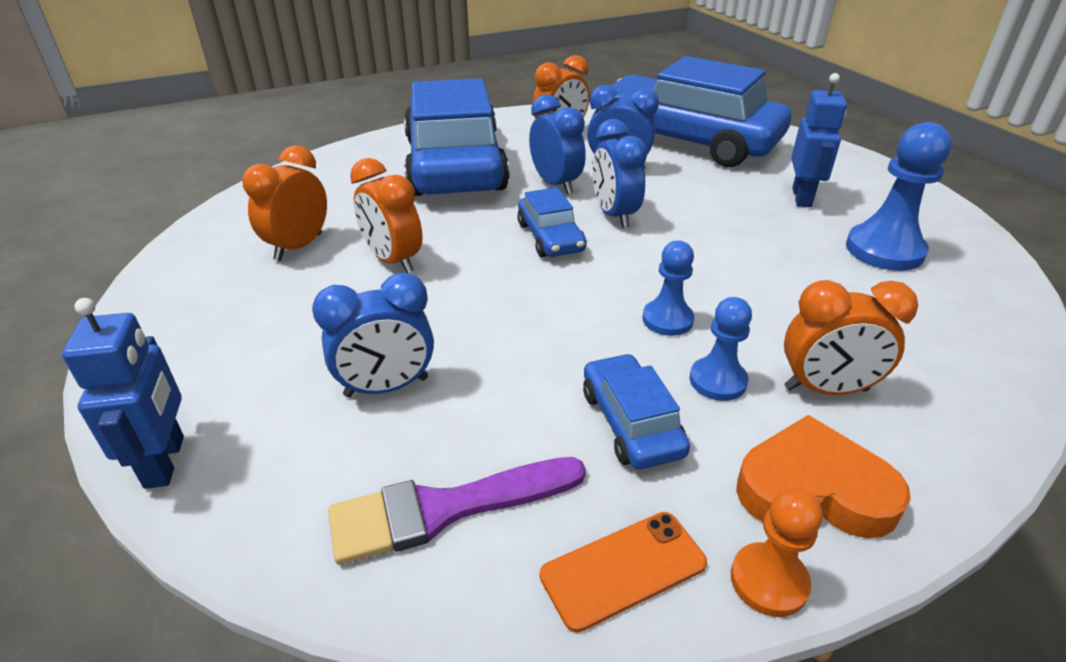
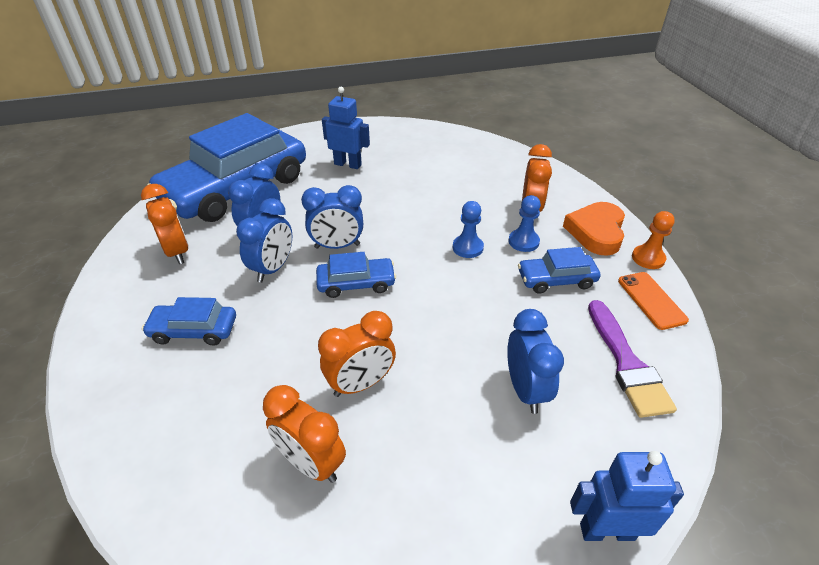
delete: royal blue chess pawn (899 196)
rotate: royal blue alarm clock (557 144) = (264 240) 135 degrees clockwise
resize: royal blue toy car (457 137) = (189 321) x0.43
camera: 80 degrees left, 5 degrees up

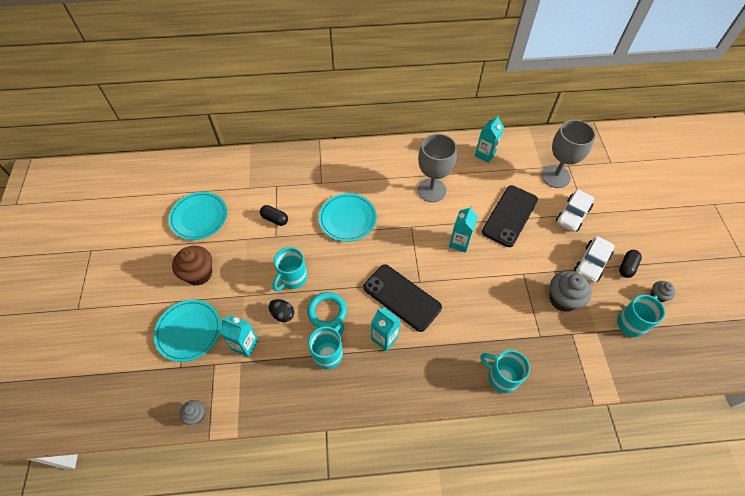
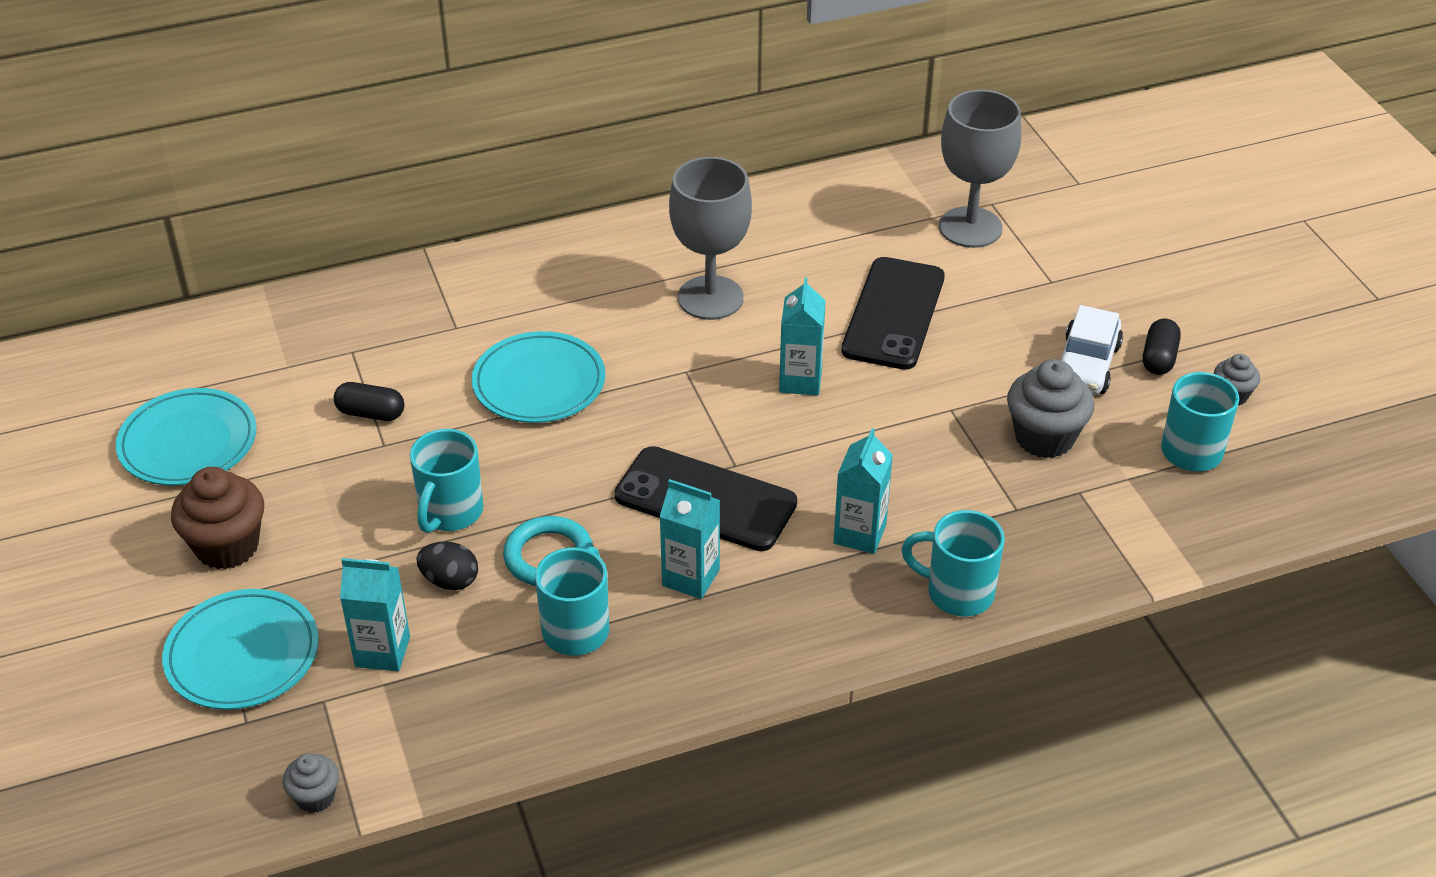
delete: white toy car (575 211)
move: aqua carton (489 139) to (863 491)
camera: 15 degrees left, 15 degrees down

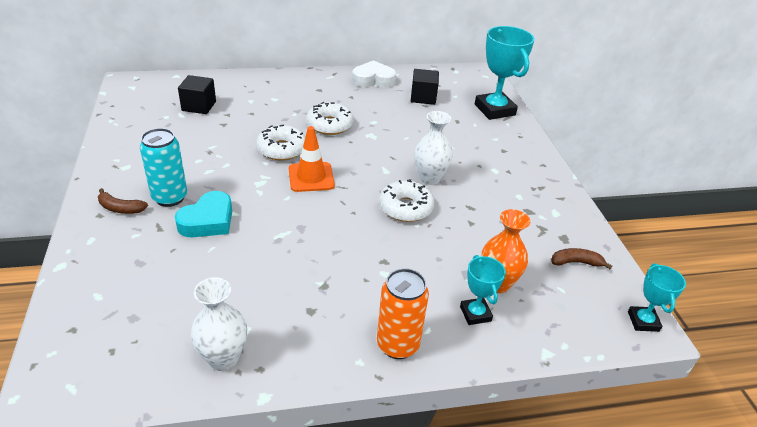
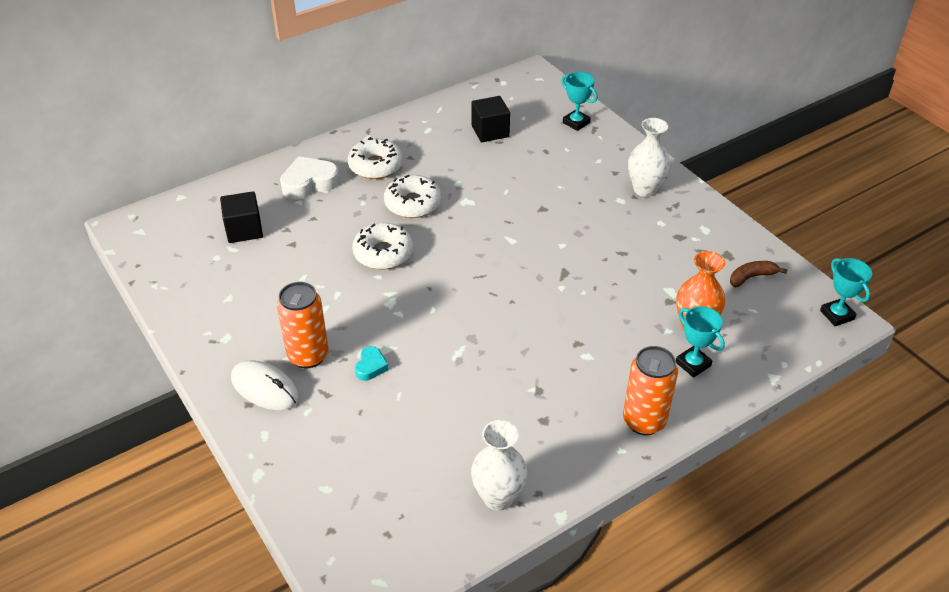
delete: orange-coloured safety cone (312 159)
move: white love heart (374 74) to (310 178); white donut (407 200) to (375 158); white vase (434 148) to (649 157)
replace: dark brown banana fruit (123 201) to white computer mouse (265 385)
recolor: aqua tin (163 167) to orange-coloured tin (303 325)
resize: aqua love heart (203 214) = (372 363) x0.54; aqua trophy (504 73) = (579 101) x0.54
camera: 20 degrees left, 5 degrees up

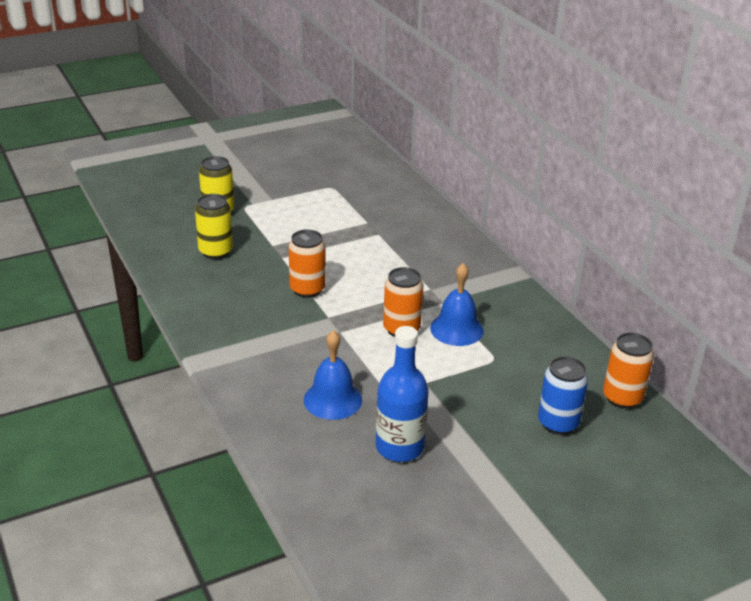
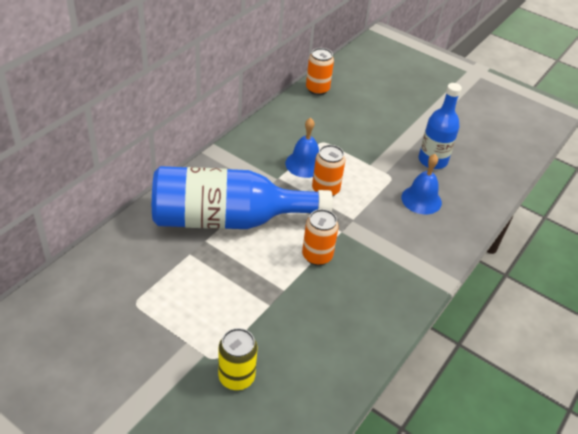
delete: golden tin (214 226); royal blue tin (563 395)
insert: royal blue flask (242 197)
camera: 120 degrees left, 10 degrees up

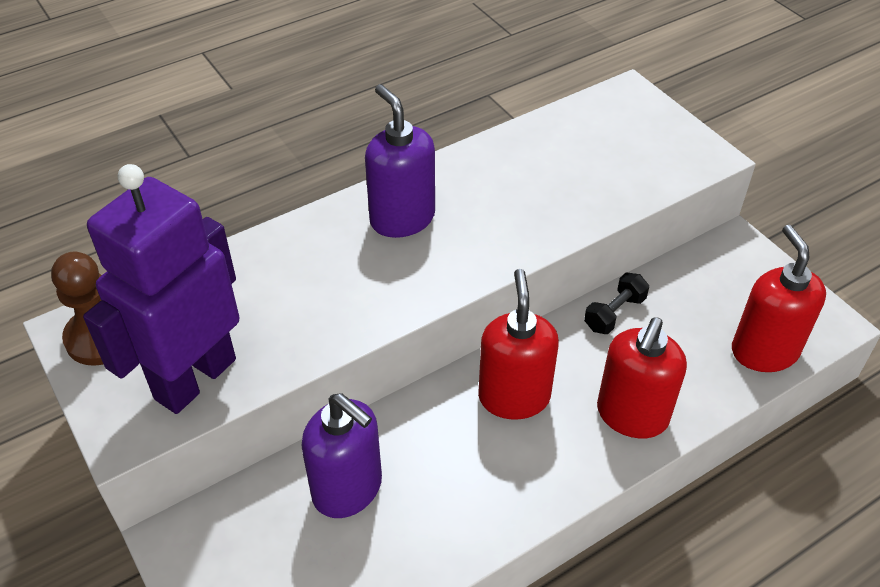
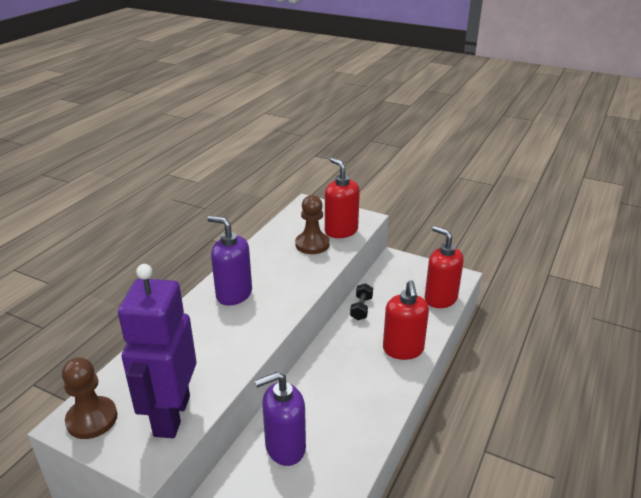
insert: dark brown chess pawn (312 224)
move: scarlet soap dispenser (518 344) to (342 197)
rotate: royal purple soap dispenser (342 455) = (280 419) 150 degrees clockwise
camera: 30 degrees left, 15 degrees down

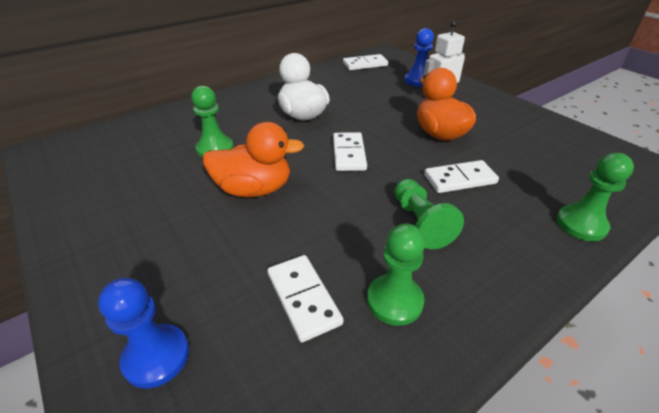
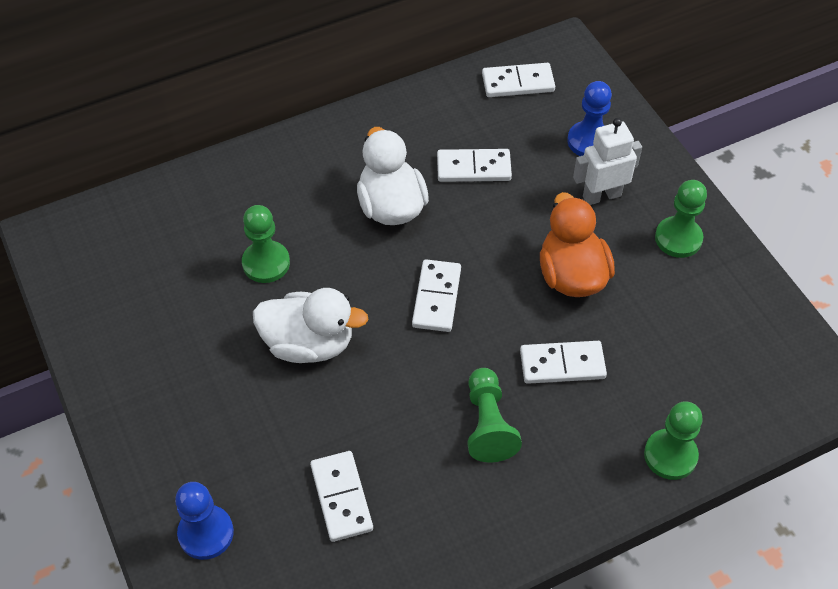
insert: white domino (474 165)
move: green chess pawn (396 274) to (681 219)
recolor: orange-coloured toy duck (253 159) to white toy duck (311 325)
camera: 10 degrees right, 15 degrees up

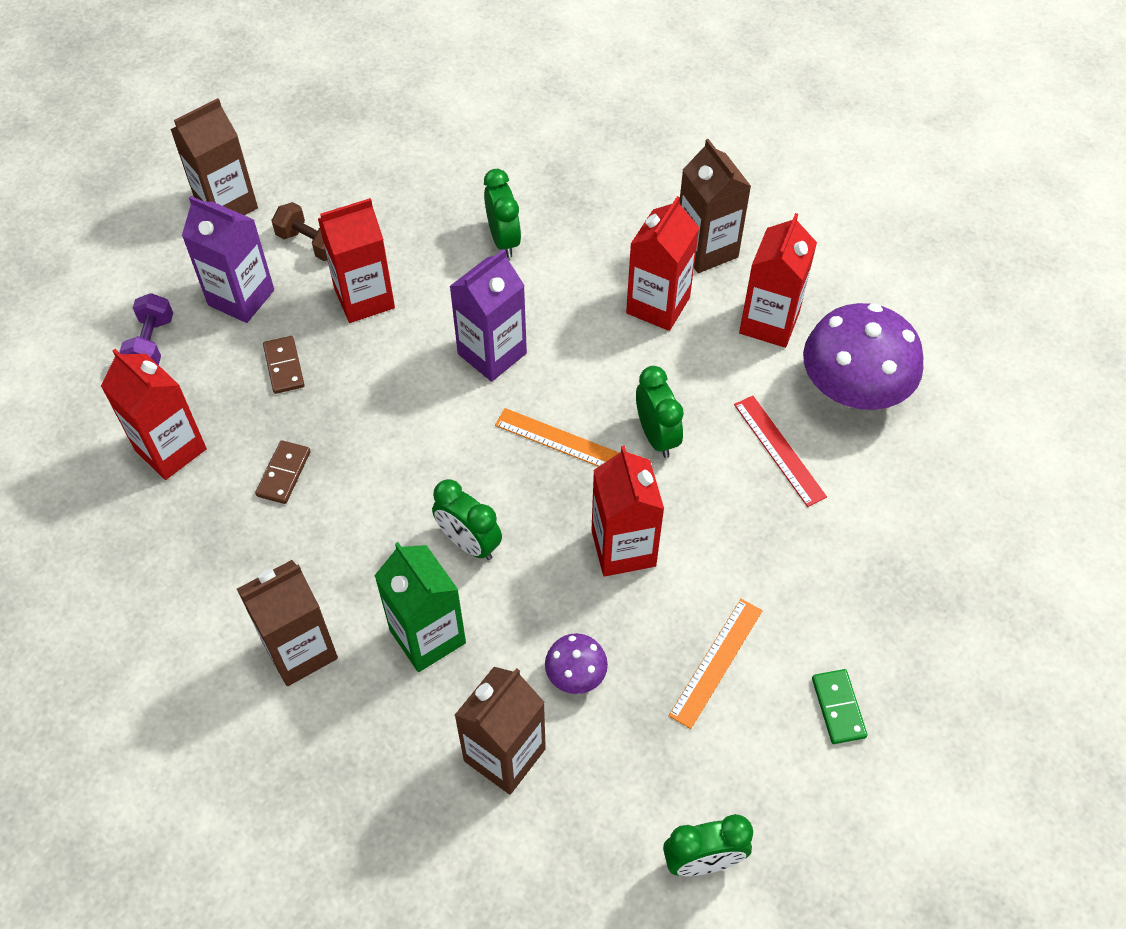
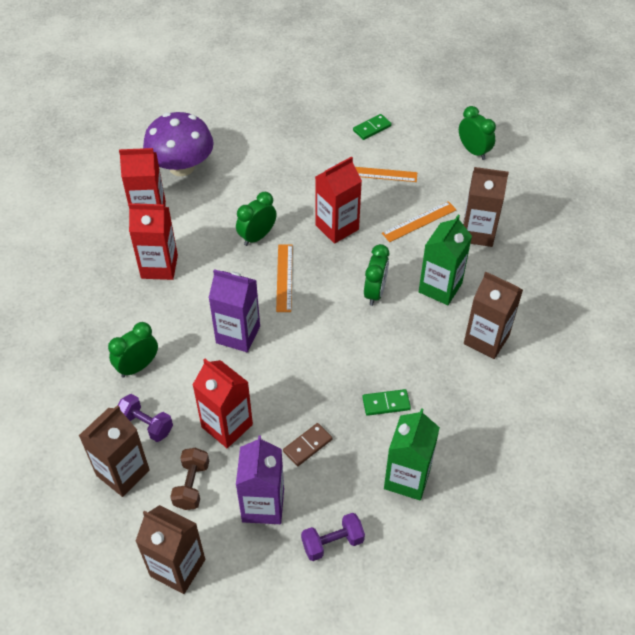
delete: scarlet ruler (780 451)
insert: royal purple dumbbell (145 418)
move: dark brown carton (715 206) to (114 451)
replace: royal purple toadstool (576 663) to orange-coloured ruler (419 221)
recolor: scarlet carton (154 414) to green carton (412 454); dark brown domino (283 472) to green domino (386 402)
camera: 115 degrees left, 5 degrees down

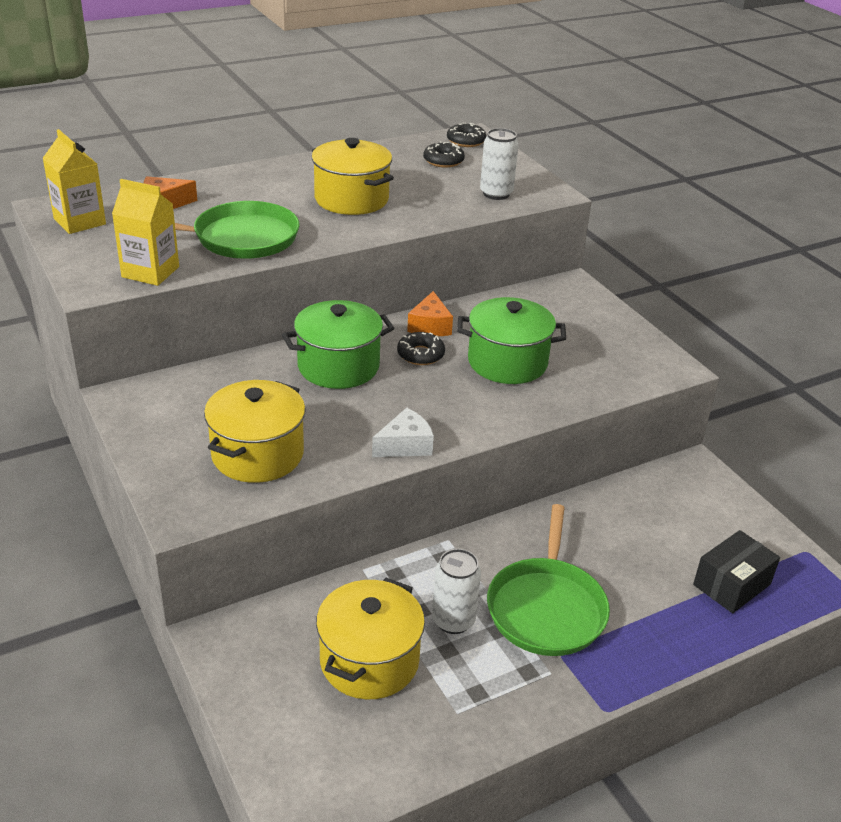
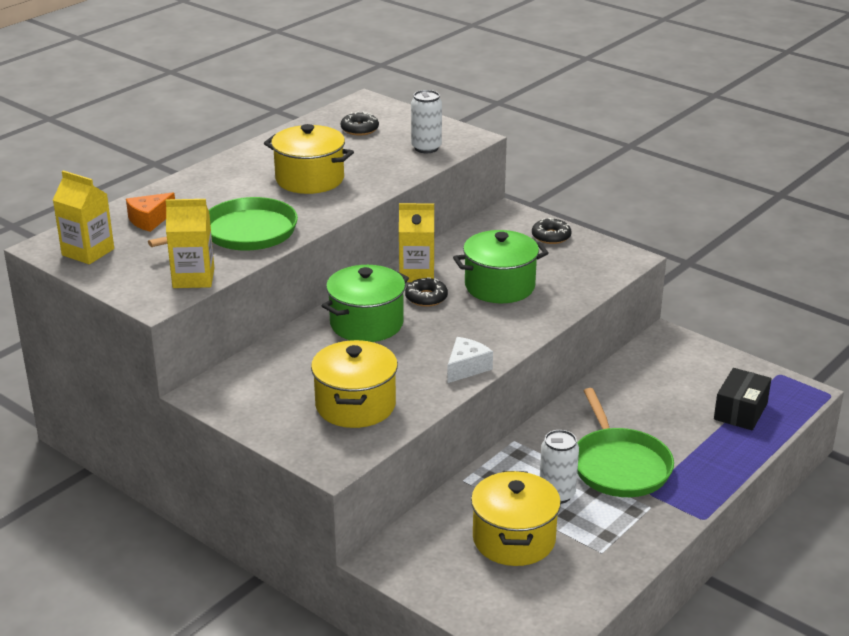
move: ebony donut (467 135) to (552 231)
replace: orange-coloured piece of cheese (430 313) to golden carton (417 242)
camera: 20 degrees left, 5 degrees down

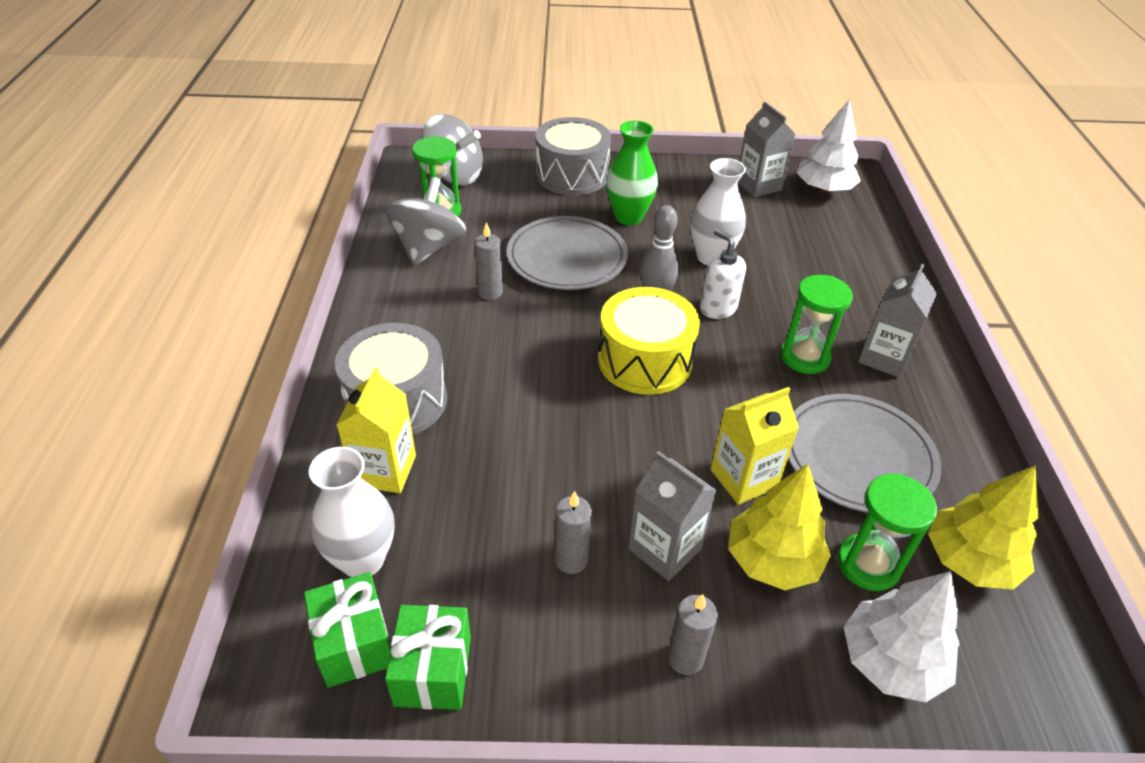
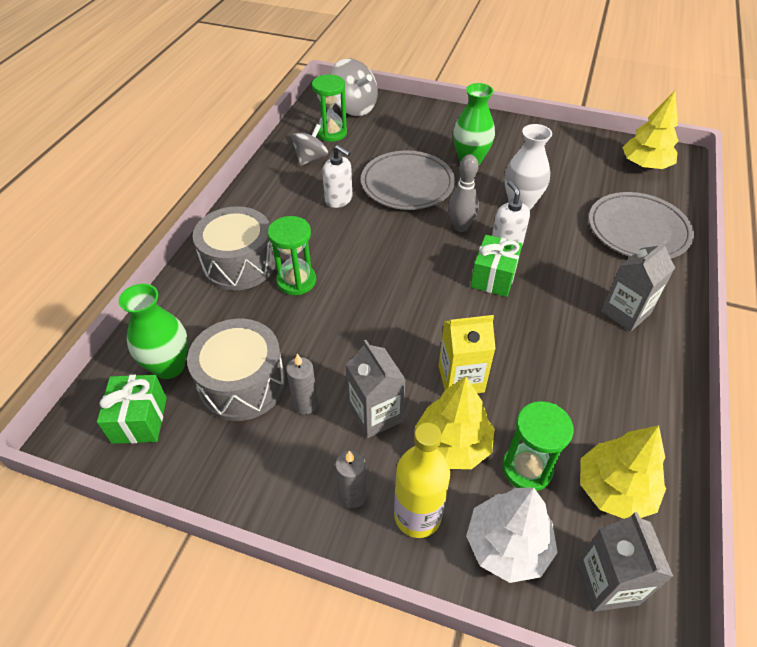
delete: golden carton (376 430); golden snare drum (649 341)
insert: golden flask (422 480)
move: green wrapped gift (428 657) to (496 266); ash-grey snare drum (573 156) to (236 370); ash-grey carton (766 149) to (624 562); green sand timer (816 324) to (292 255); ash-grey plate (865 453) to (641 225)
replace: ash-grey pillar candle (488 261) to white soap dispenser (337 176)
recolor: white vase (351 512) to green vase (153 331); white fir tree (828 146) to golden fir tree (650 130)
resize: ash-grey toy top (425 221) = (309 145) x0.66
camera: 20 degrees right, 5 degrees up

